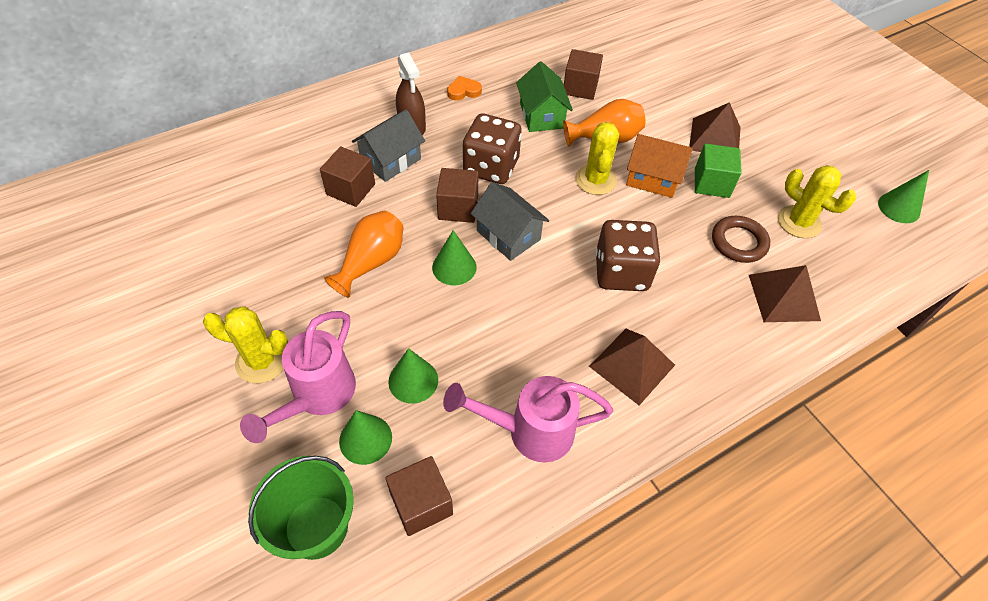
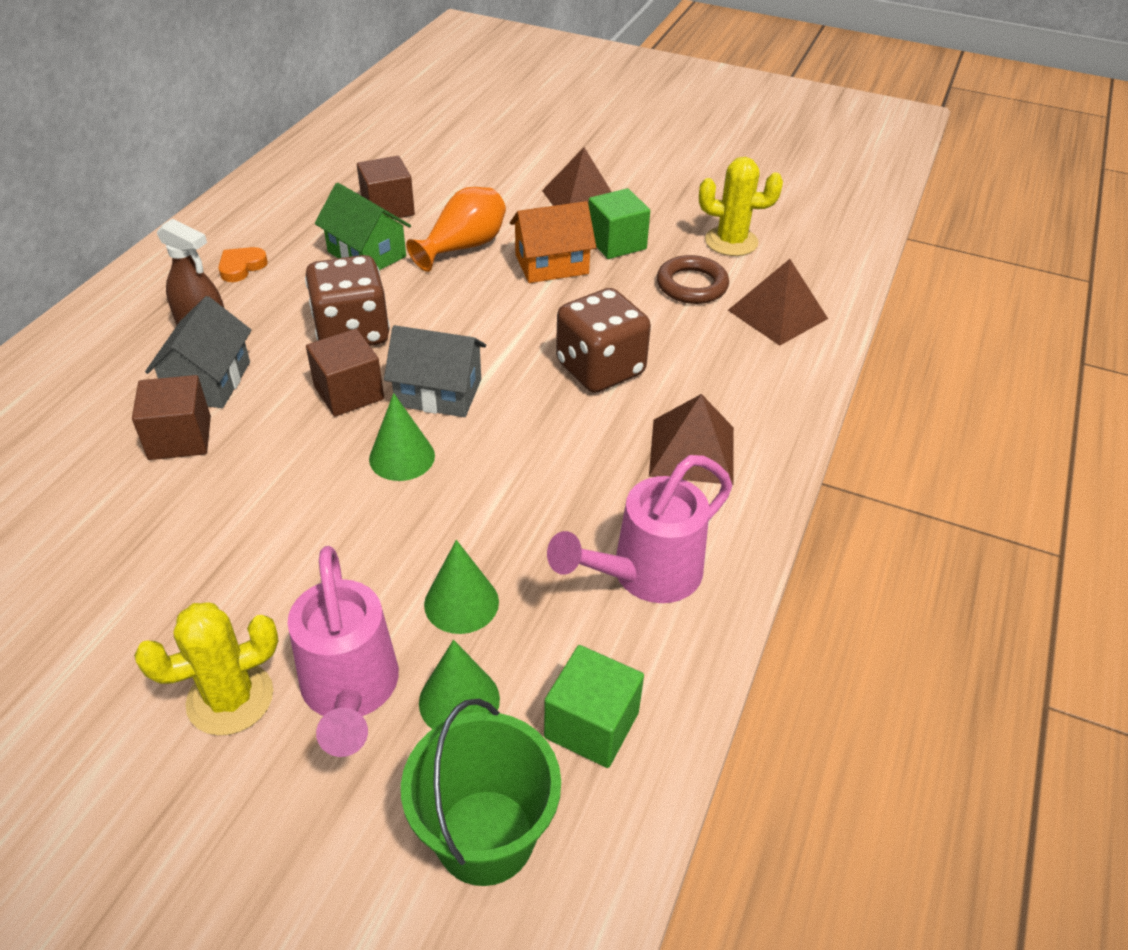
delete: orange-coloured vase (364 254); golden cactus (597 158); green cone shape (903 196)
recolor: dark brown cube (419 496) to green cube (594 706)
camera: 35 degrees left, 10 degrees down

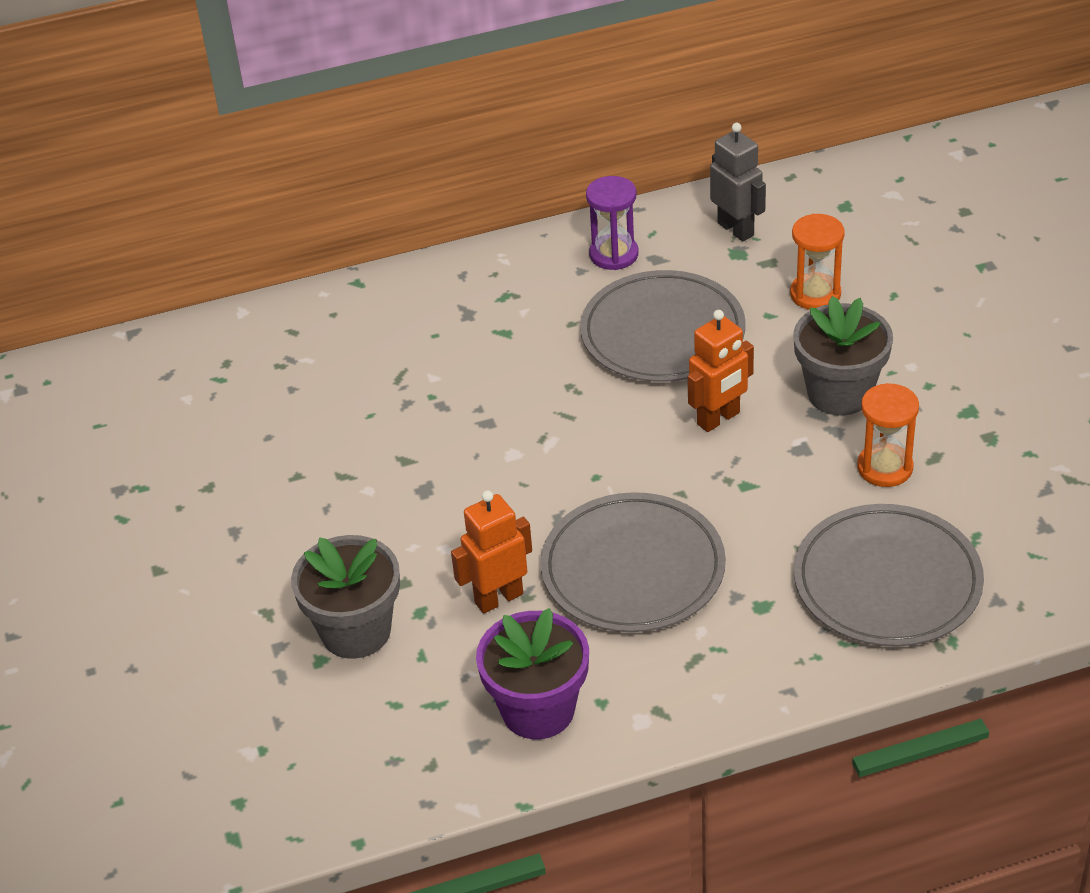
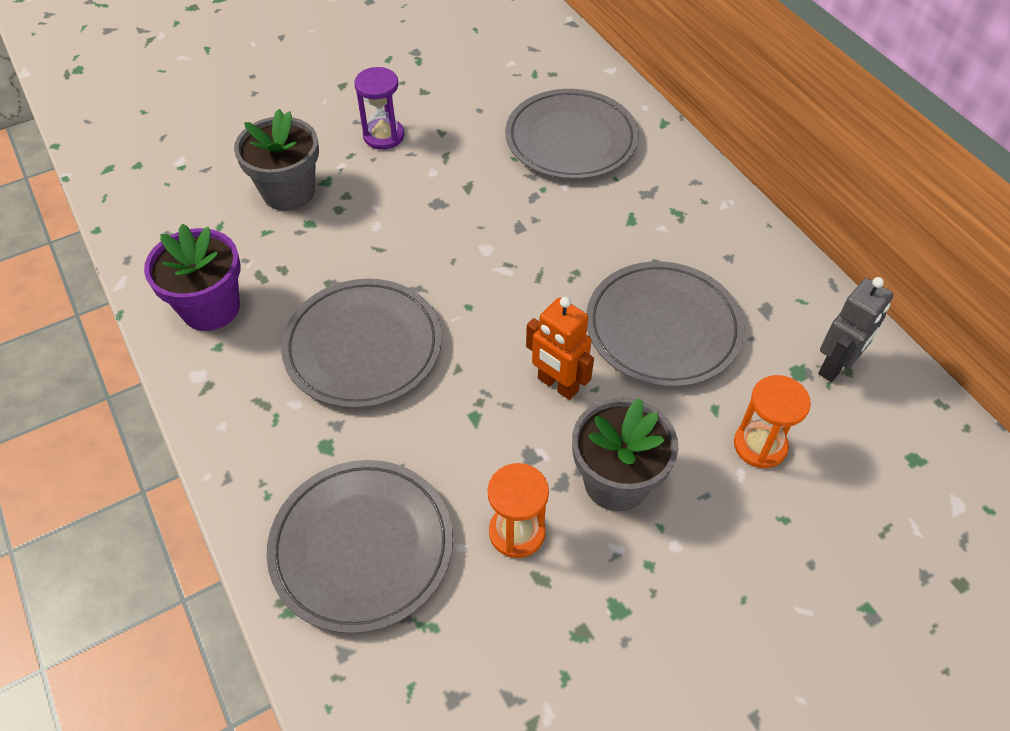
delete: orange-coloured toy robot (491 552)
insert: ash-grey plate (572 134)
move: royal purple sand timer (612 223) to (379 108)
camera: 75 degrees right, 10 degrees up

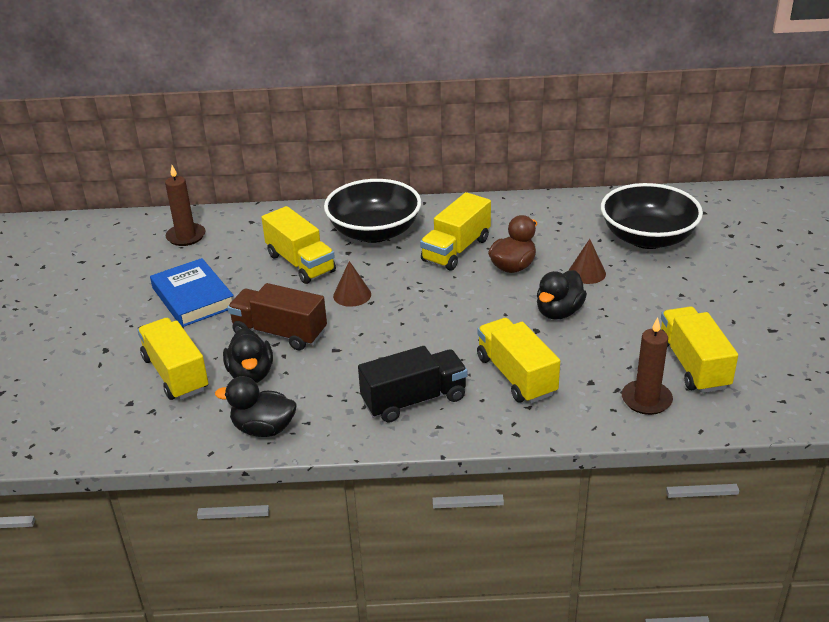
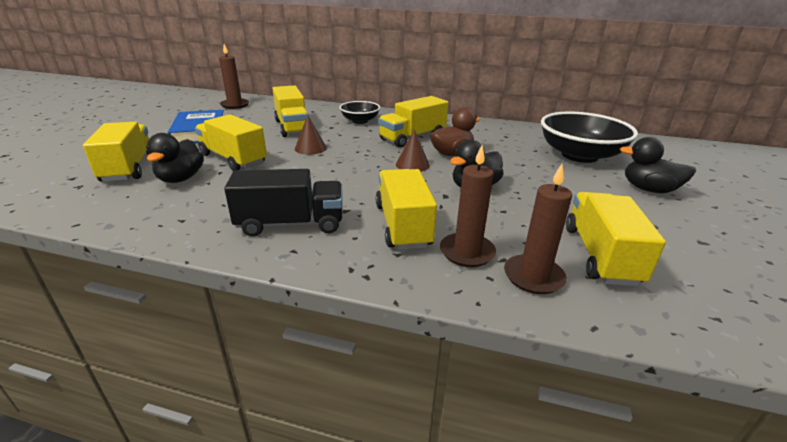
insert: dark brown pillar candle (468 206)
move: ebony toy duck (256 406) to (658 165); dark brown cone shape (587 261) to (413 150)
recolor: dark brown truck (277 316) to golden truck (231 142)
resize: ebony deep dish (372 211) = (359 112) x0.55
camera: 15 degrees right, 5 degrees down

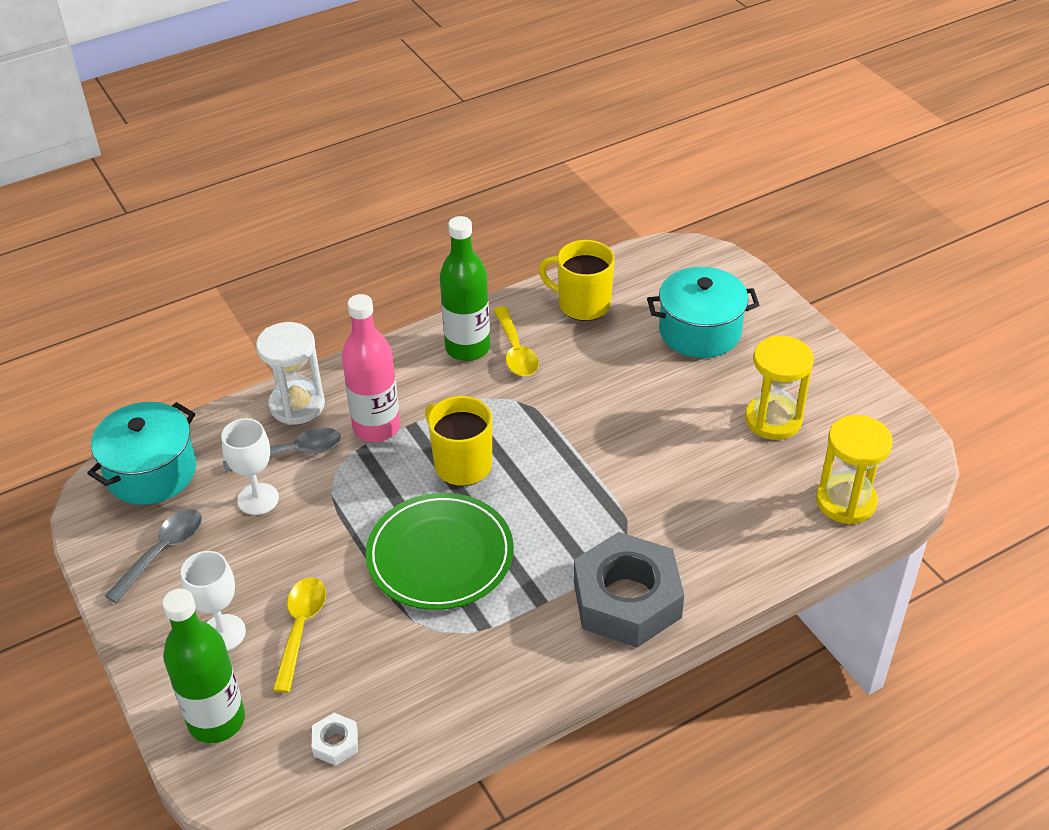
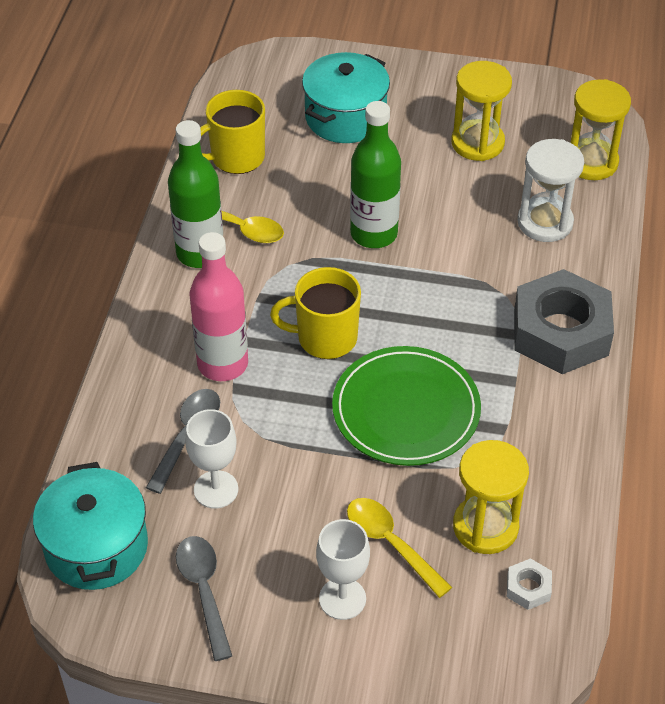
insert: golden sand timer (491 497)
move: green flask (203 666) to (375 174); white sand timer (290 373) to (550 190)
camera: 50 degrees left, 5 degrees up

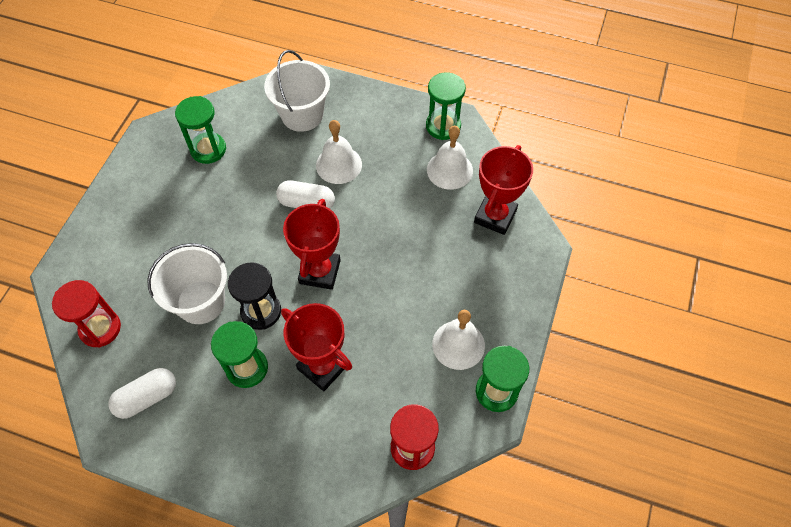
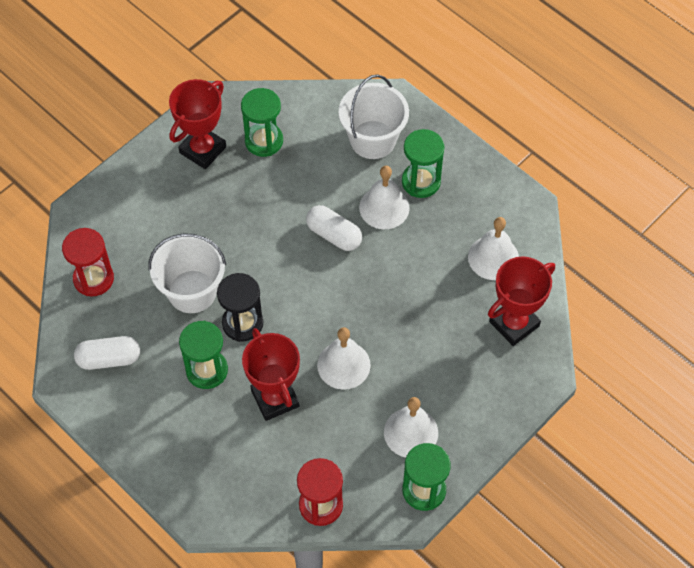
insert: white hand bell (344 358)
move: scarlet trophy (312 244) to (197 124); green sand timer (446 106) to (423 163)
camera: 25 degrees right, 0 degrees up

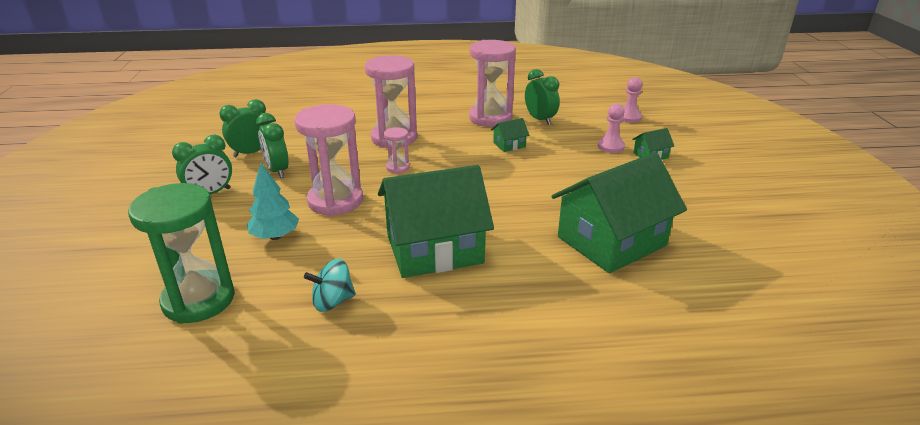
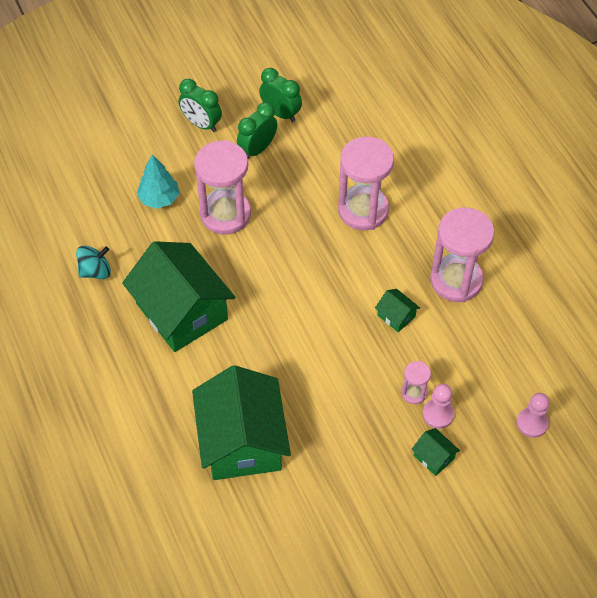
delete: green sand timer (181 253); green alarm clock (542 97)
move: pink sand timer (397 150) to (416 382)
rotate: aqua toy top (330 285) = (93 262) 105 degrees clockwise; green house (619 212) = (241 422) 45 degrees clockwise
camera: 70 degrees right, 25 degrees up

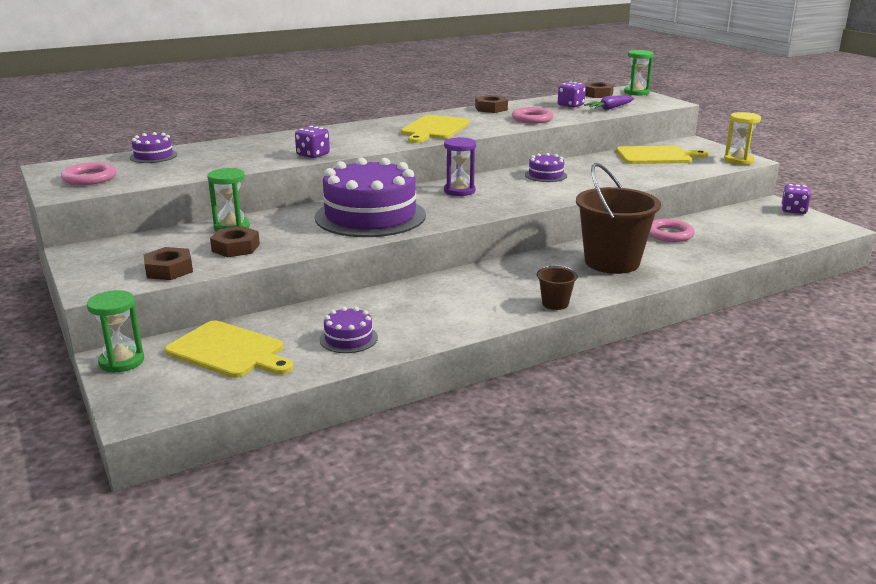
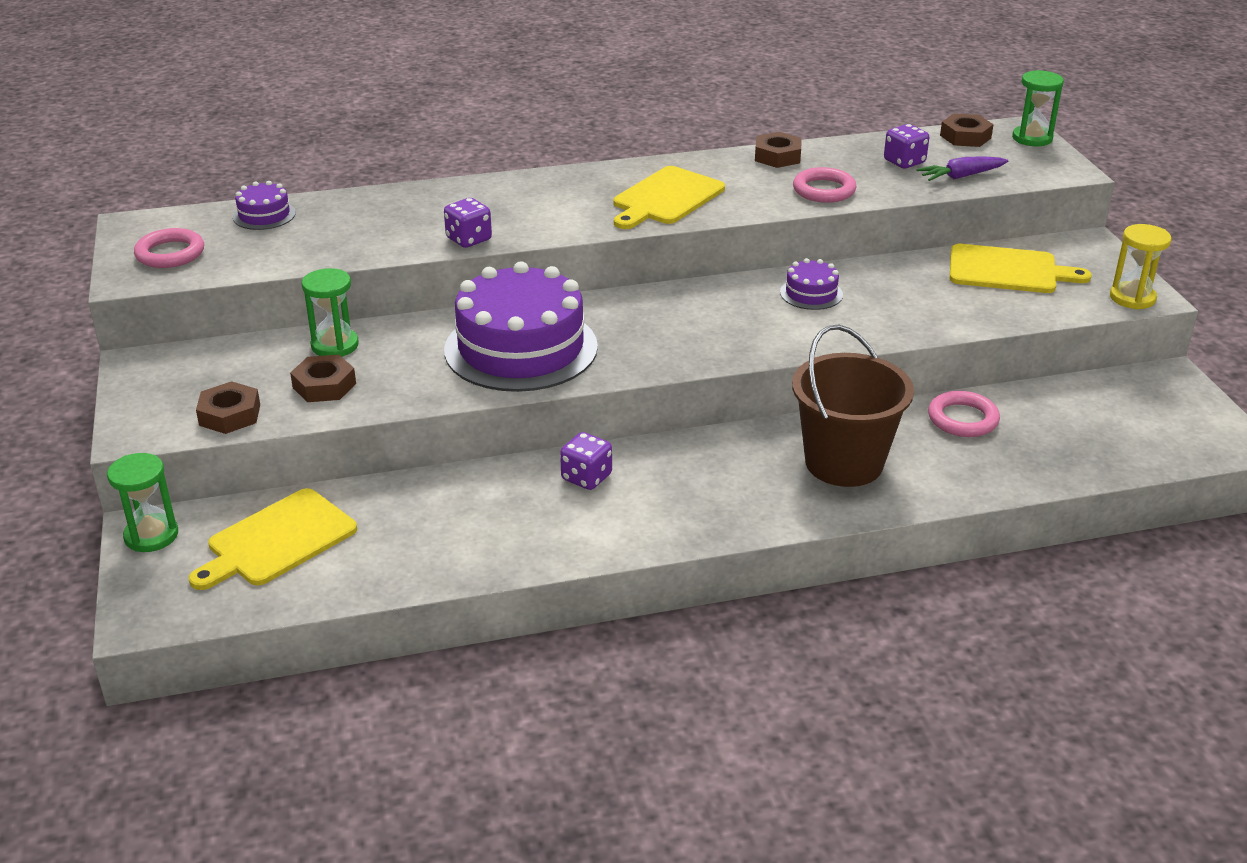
delete: royal purple cake (348 330); royal purple sand timer (460 166); dark brown pail (557 287)
move: royal purple game die (796 199) to (586 461)
rotate: golden bread board (229 349) = (273 539) 90 degrees clockwise
camera: 15 degrees right, 10 degrees up

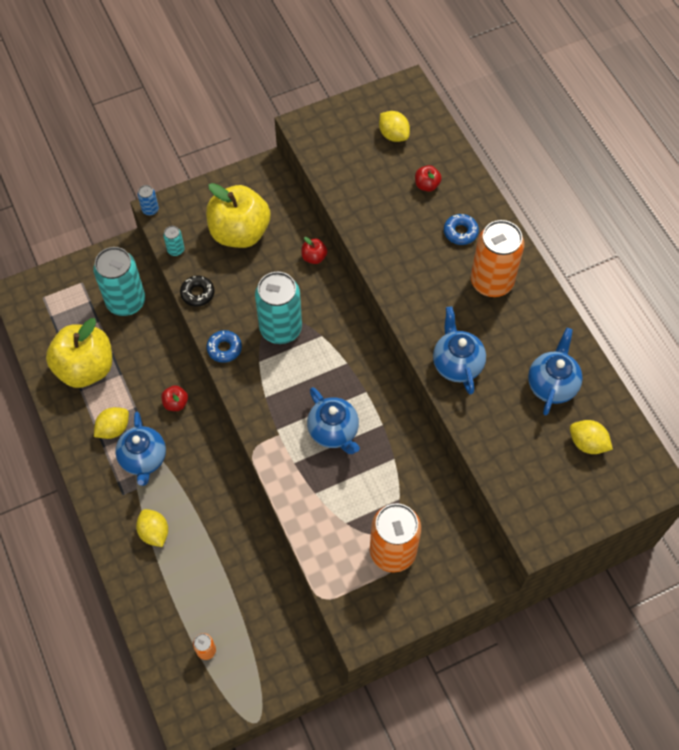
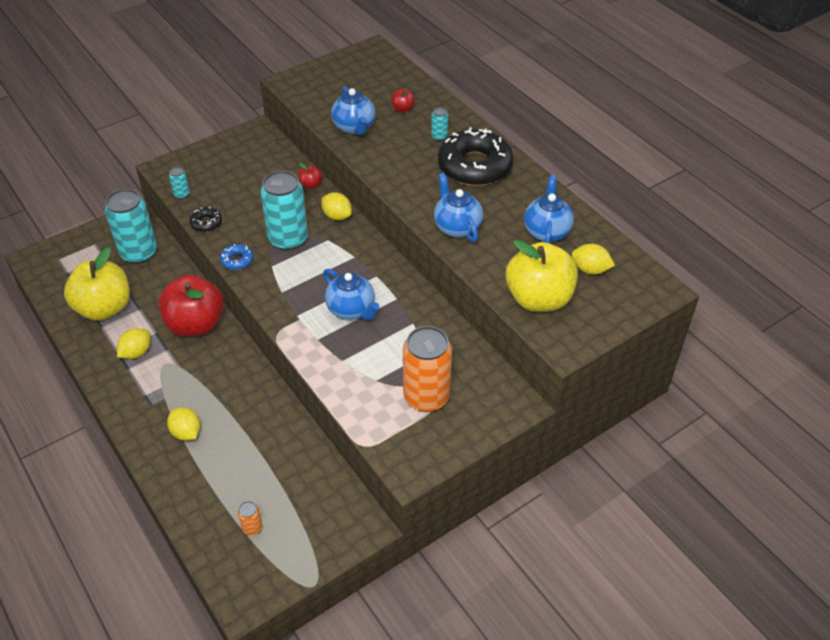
delete: royal blue tin (148 200)
move: royal blue teapot (140 449) to (353 110); golden apple fruit (238 215) to (542 276); golden lemon (394 126) to (336 206)
replace: royal blue donut (461 229) to aqua tin (439 124); orange-coloured tin (497 258) to ebony donut (476 156)
resize: scarlet apple fruit (174 398) = (191 306) x2.45
camera: 10 degrees left, 15 degrees down

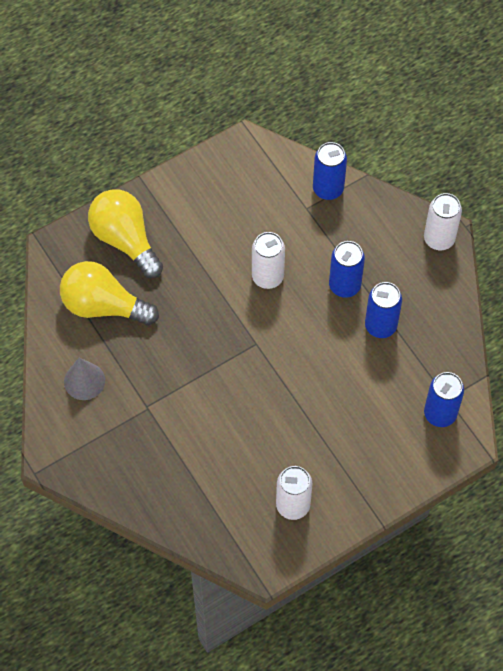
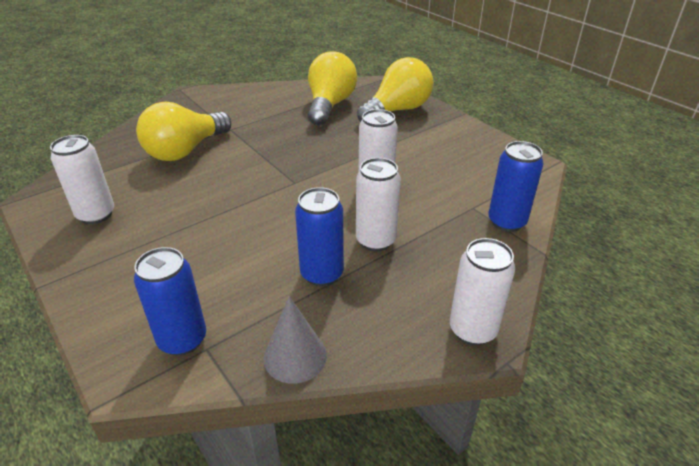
insert: golden lightbulb (183 131)
move: ash-grey cone shape (84 378) to (295 340)
recolor: royal blue tin (347 269) to white tin (378 205)
camera: 85 degrees right, 25 degrees down

